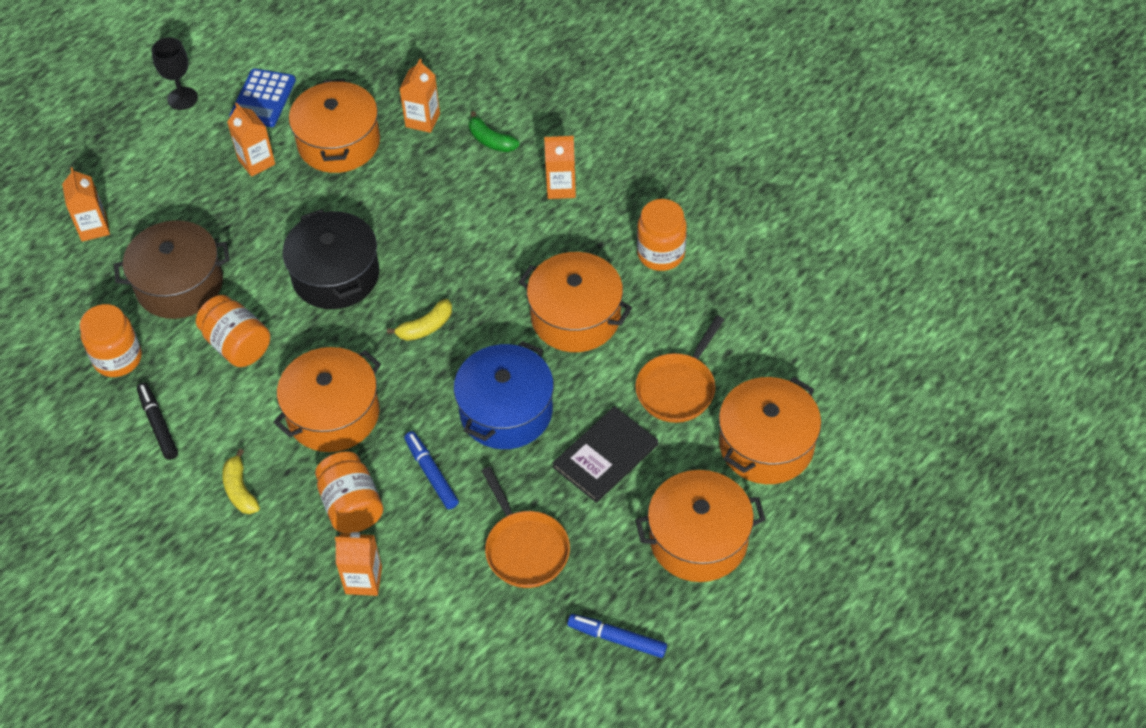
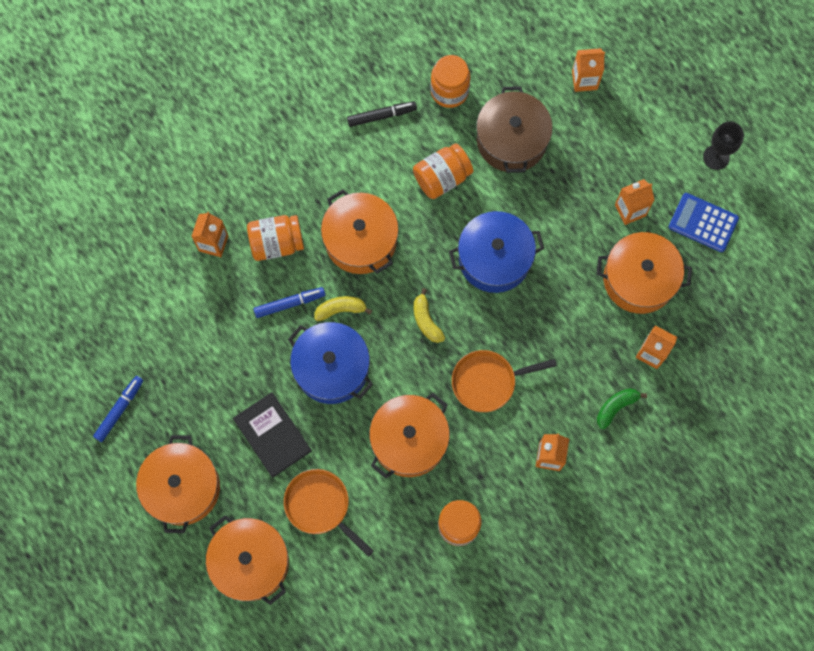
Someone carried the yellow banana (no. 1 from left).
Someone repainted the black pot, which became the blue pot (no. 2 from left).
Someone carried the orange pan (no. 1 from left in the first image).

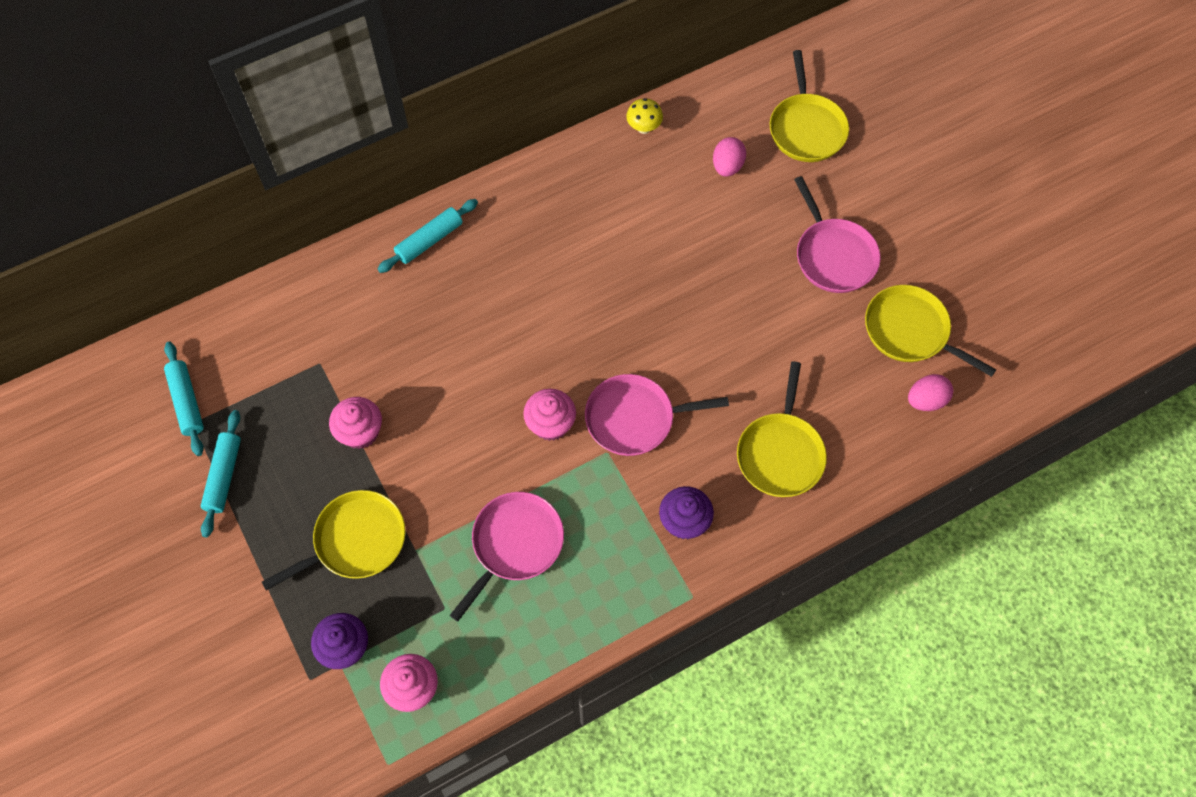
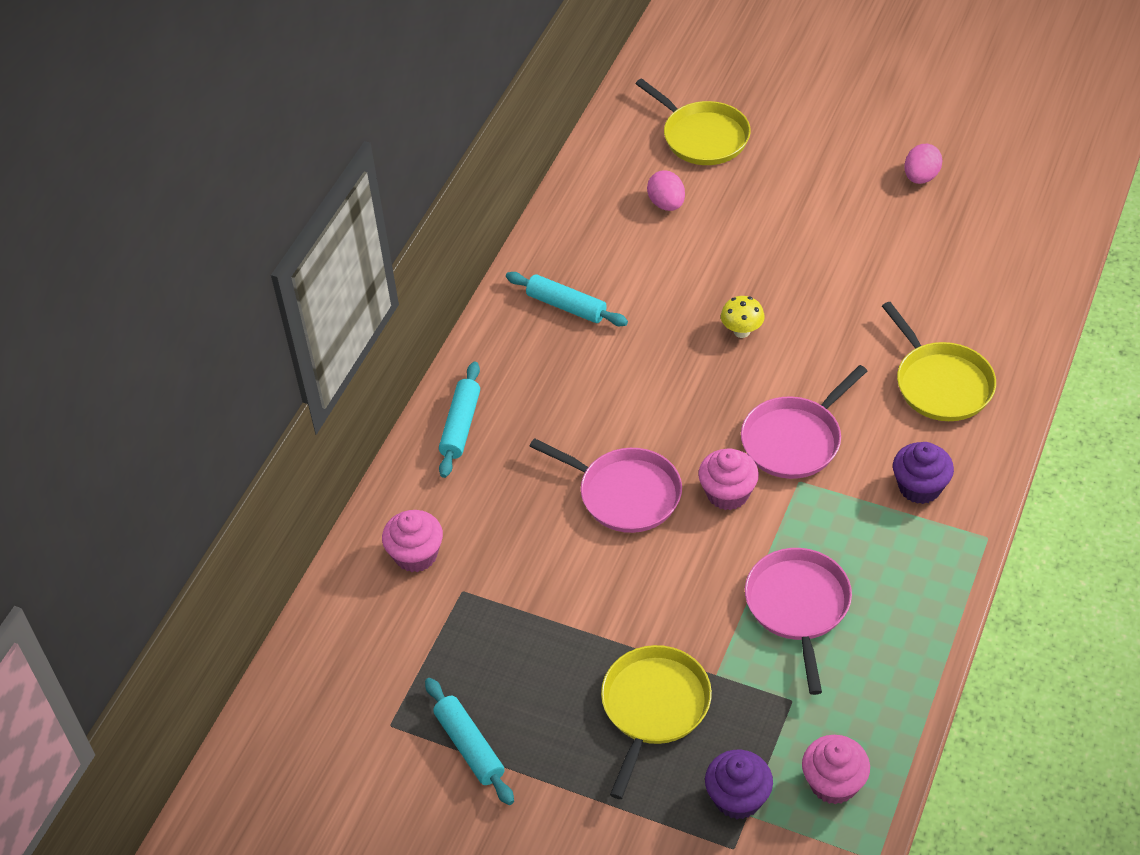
Someone carried the pink cupcake (no. 1 from left).
Someone carried the turquoise rolling pin (no. 1 from left in the first image).
Someone carried the pink pan (no. 3 from left in the first image).
Someone carried the yellow mushroom.
Someone carried the pink egg (no. 2 from left).
Someone took away the yellow pan (no. 4 from left).

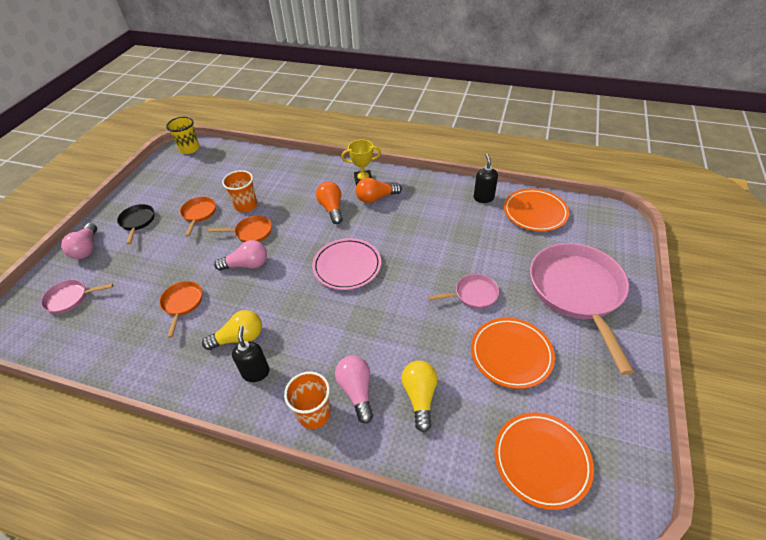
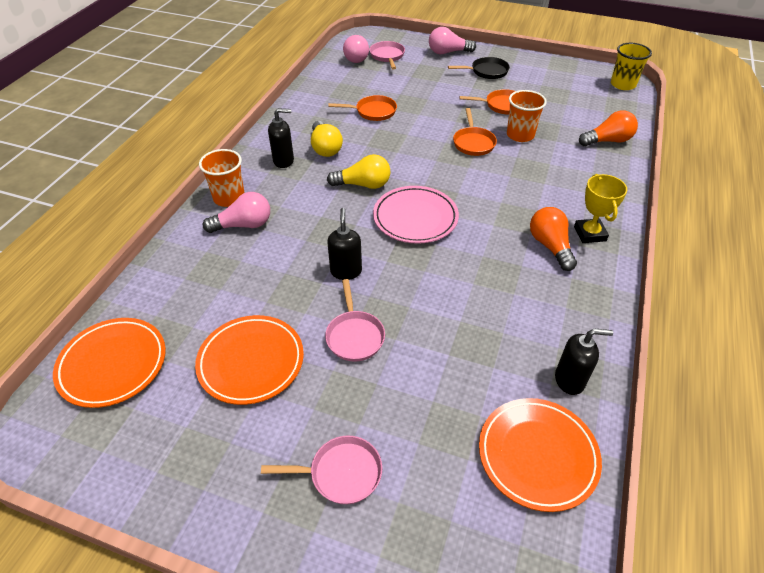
Someone scaled the pink pan (no. 3 from left in the first image) by 0.46.
Someone carried the yellow light bulb (no. 2 from left).
Someone put down the black soap dispenser (no. 2 from left).
Someone carried the pink light bulb (no. 2 from left).
Someone carried the orange light bulb (no. 1 from left in the first image).

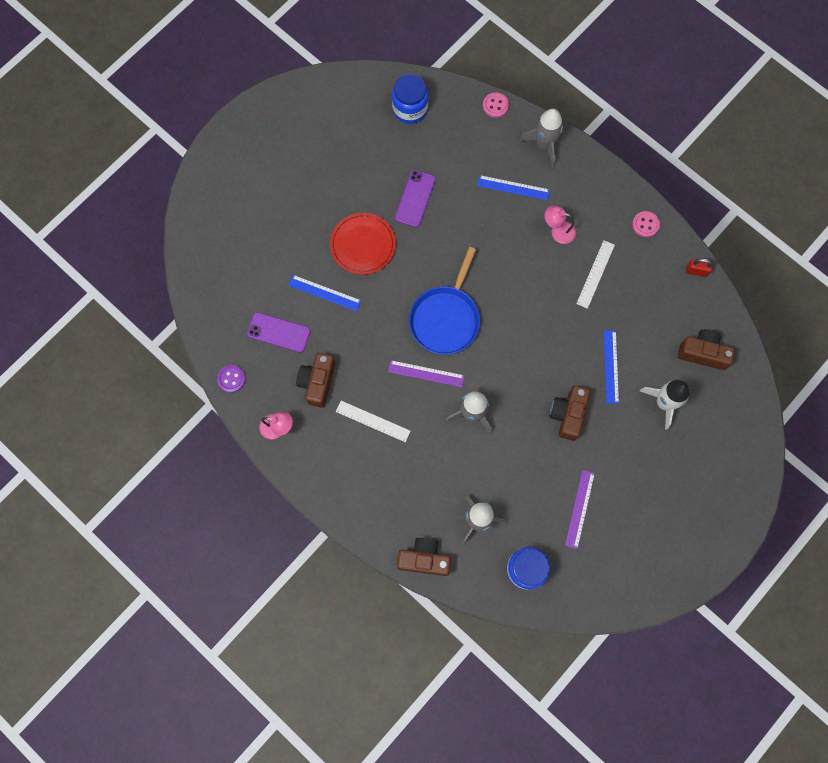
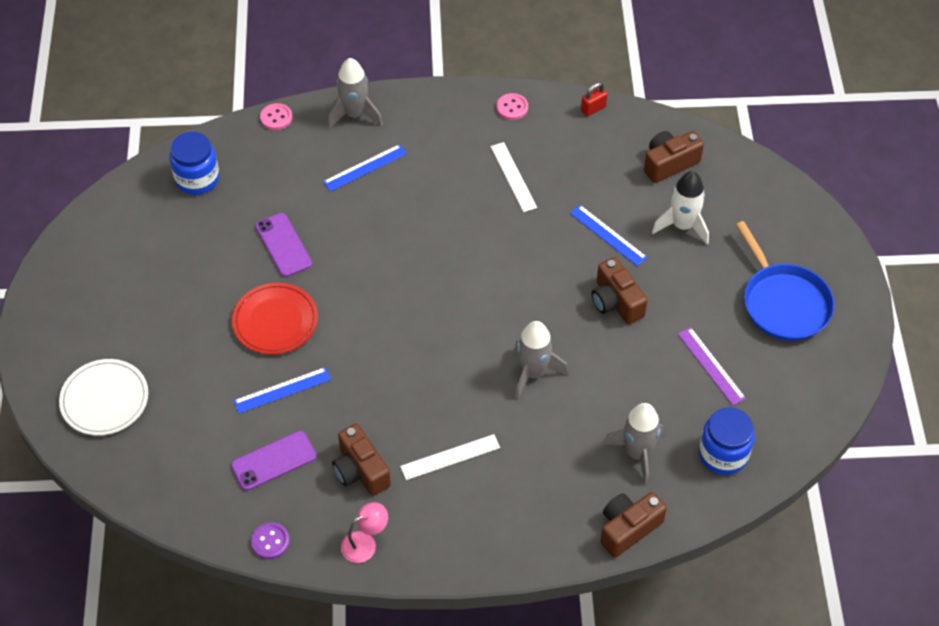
Someone put down the white plate.
Someone carried the blue pan.
Someone took away the purple ruler (no. 1 from left).
Someone took away the pink lamp (no. 2 from left).

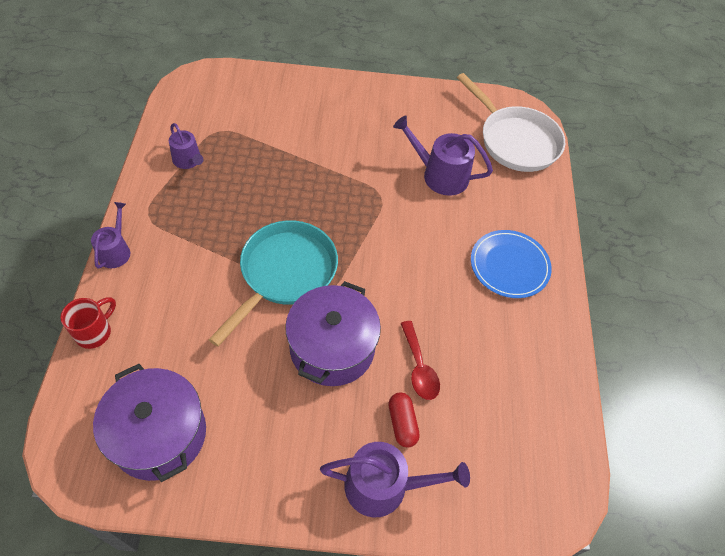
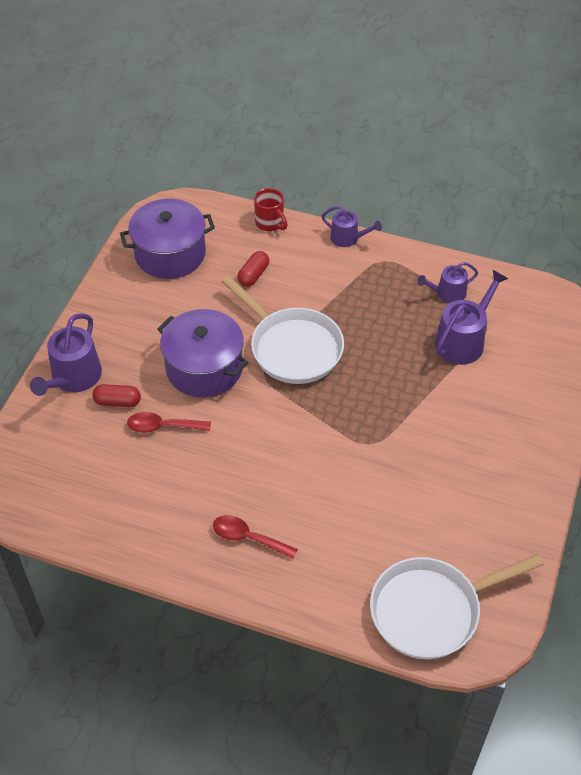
Someone swapped the blue plate for the red spoon (no. 2 from left).
Someone repainted the turquoise pan, which became the white pan (no. 1 from left).
Someone put down the red capsule (no. 2 from left).
Someone carried the purple watering can (no. 4 from left).

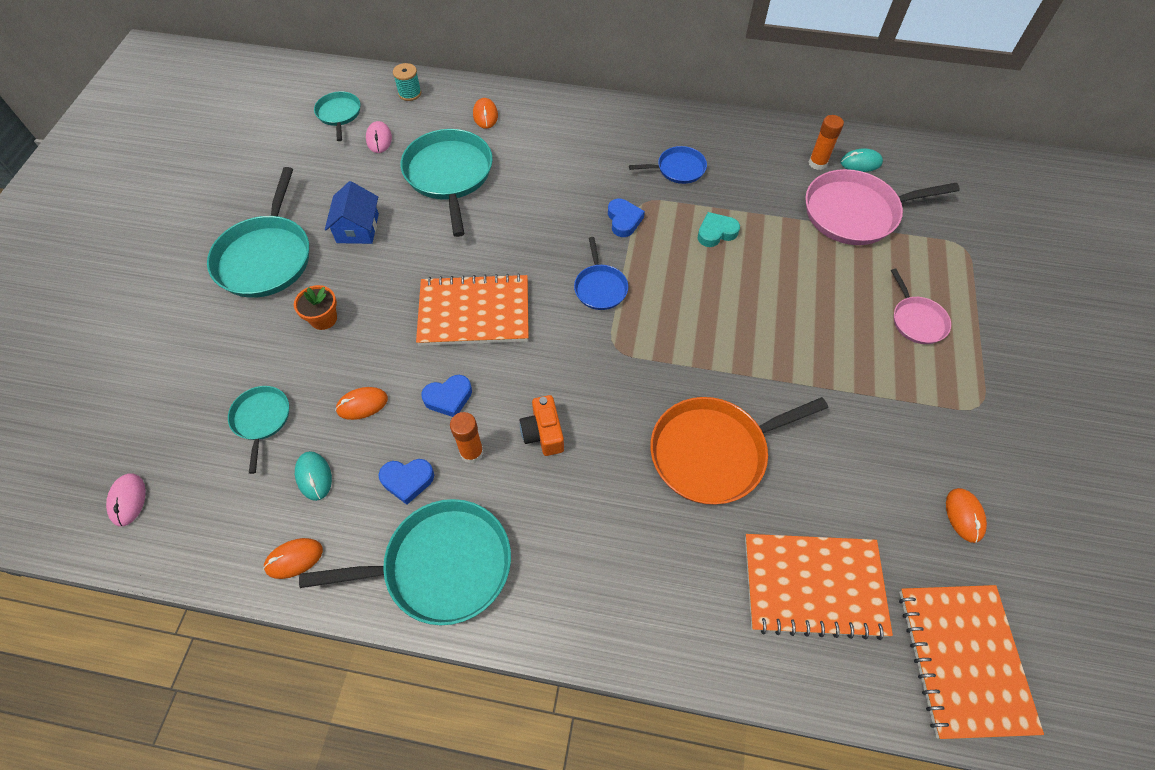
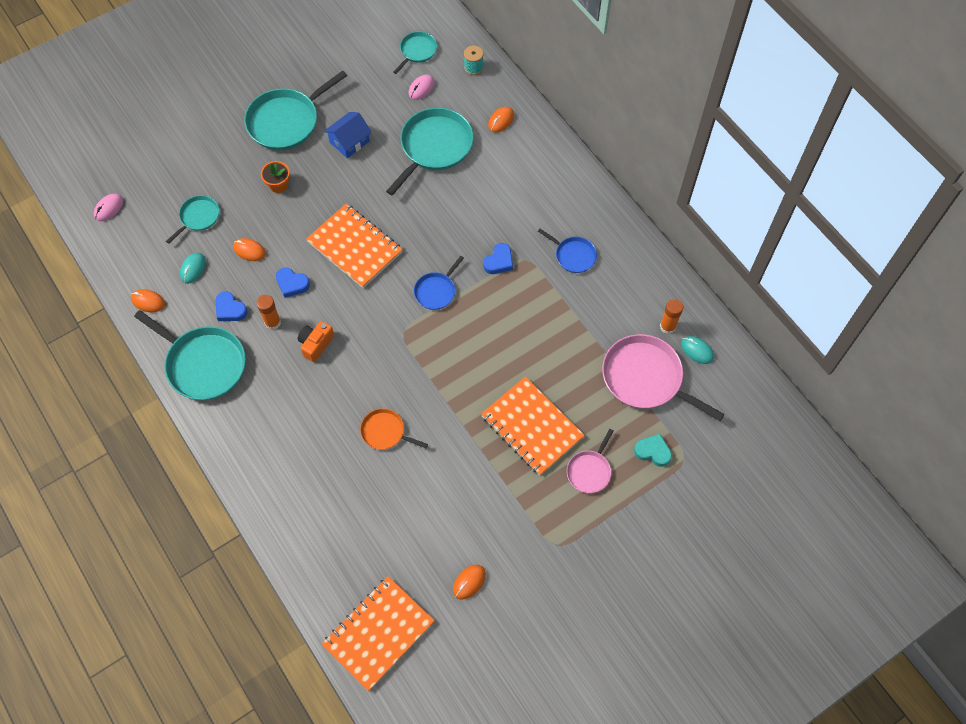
Someone scaled the orange pan by 0.53.
Someone carried the orange notebook (no. 2 from left in the first image).
Someone carried the turquoise heart.

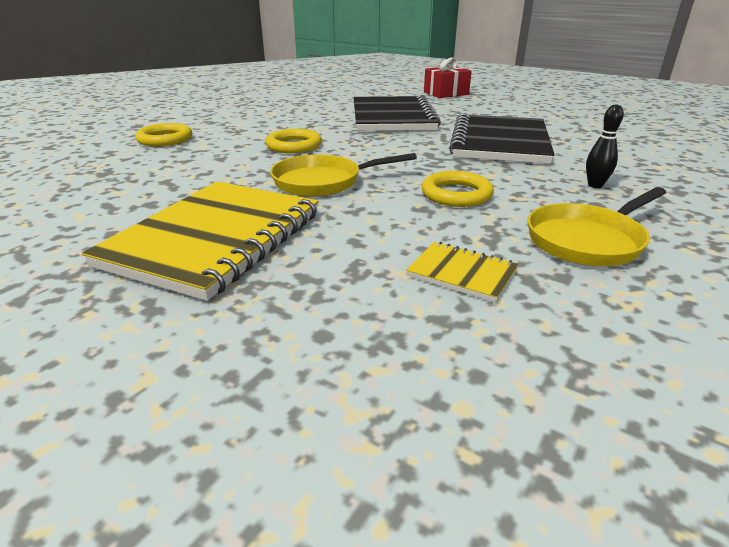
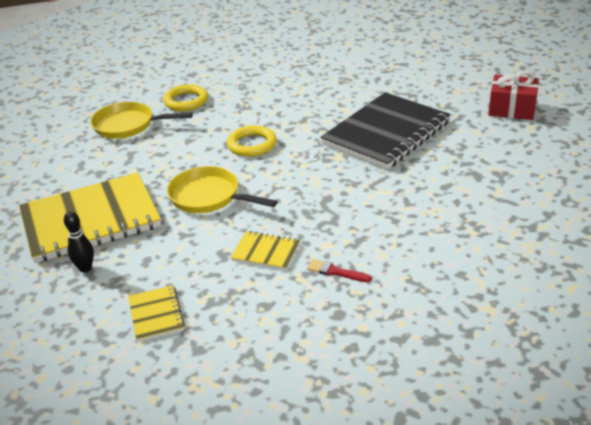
Someone carried the black bowling pin.
Someone carried the yellow pan (no. 2 from left in the first image).
Someone swapped the yellow ring (no. 3 from left) for the yellow notebook (no. 3 from left).
Someone put down the red brush.
Someone took away the black notebook (no. 2 from left).

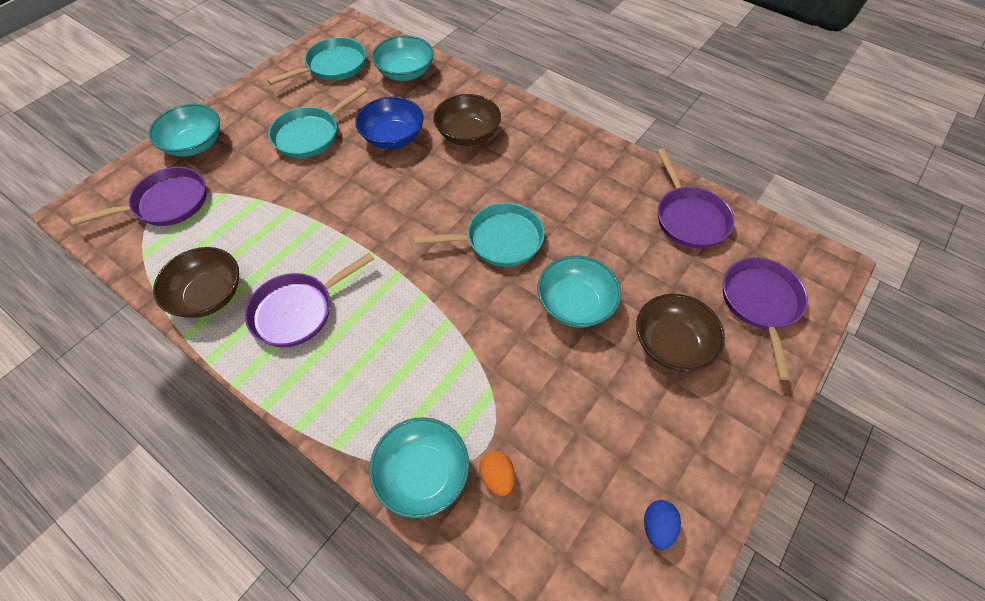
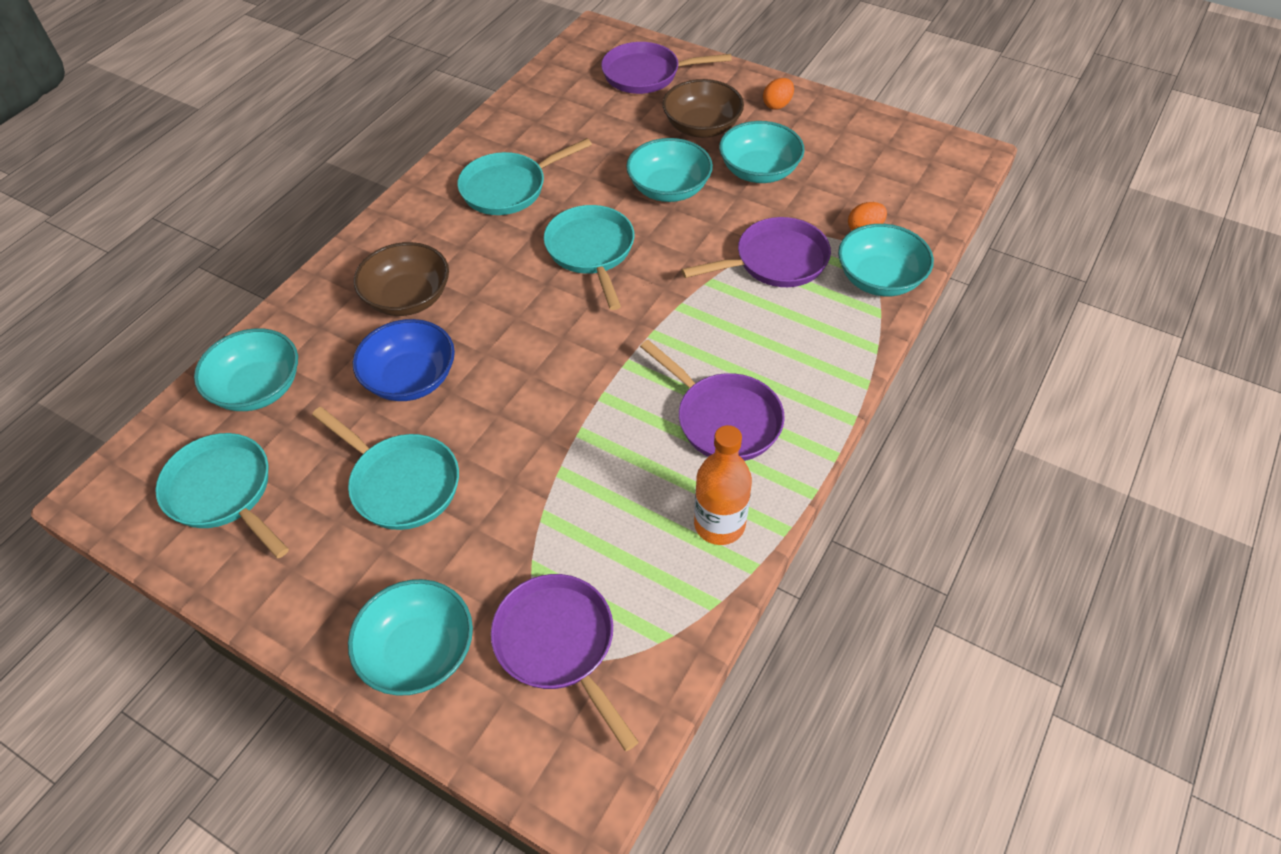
Someone put down the turquoise pan (no. 3 from left).
Someone carried the purple pan (no. 3 from left in the first image).
Someone swapped the brown bowl (no. 1 from left) for the orange bottle.
Someone put down the turquoise bowl (no. 4 from left).
Someone put down the orange egg (no. 1 from left).
Someone took away the blue egg.

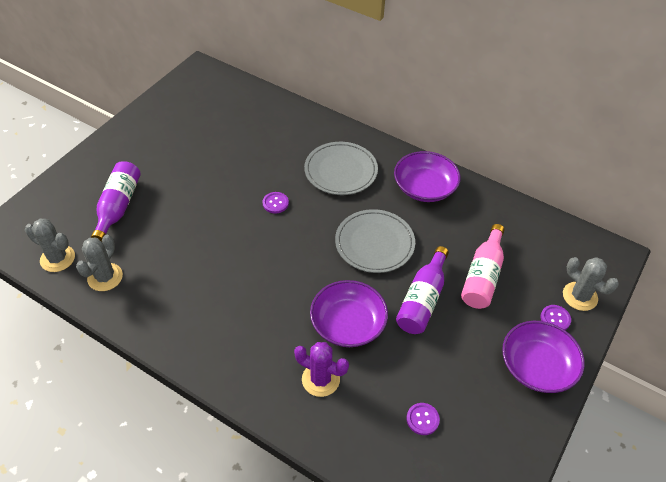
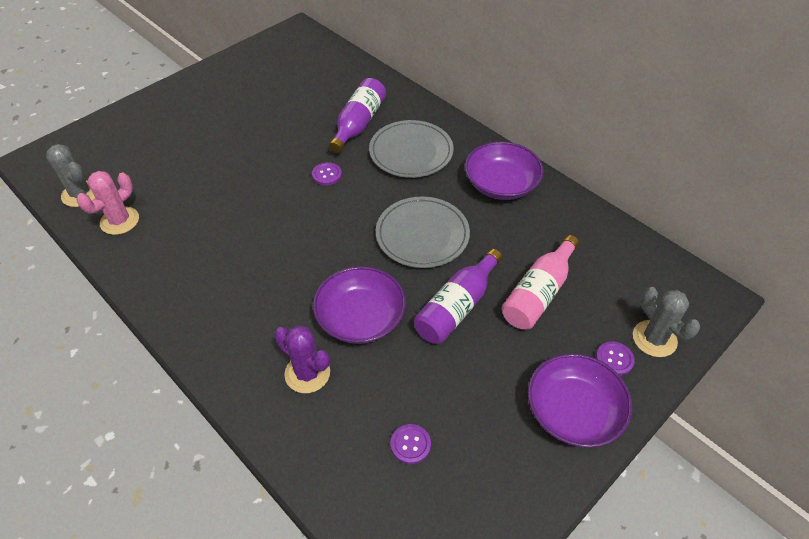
Someone repainted the grey cactus (no. 2 from left), which became the pink cactus.
Someone carried the purple bottle (no. 1 from left).

